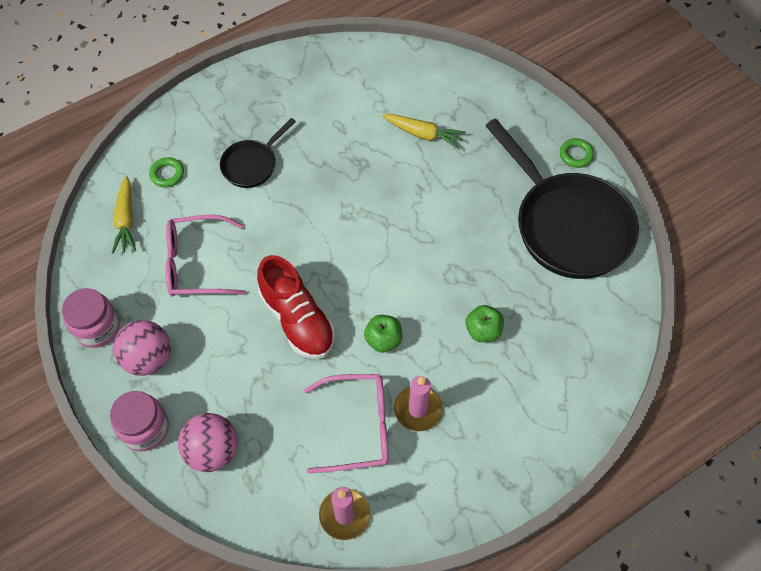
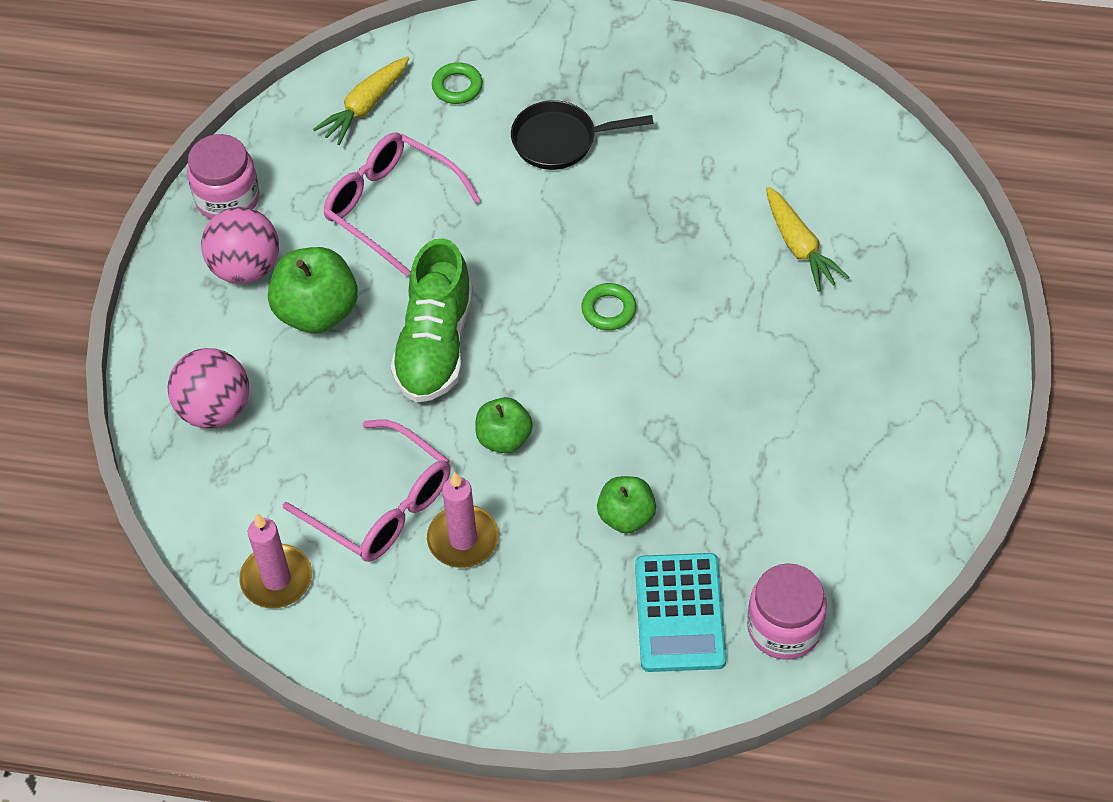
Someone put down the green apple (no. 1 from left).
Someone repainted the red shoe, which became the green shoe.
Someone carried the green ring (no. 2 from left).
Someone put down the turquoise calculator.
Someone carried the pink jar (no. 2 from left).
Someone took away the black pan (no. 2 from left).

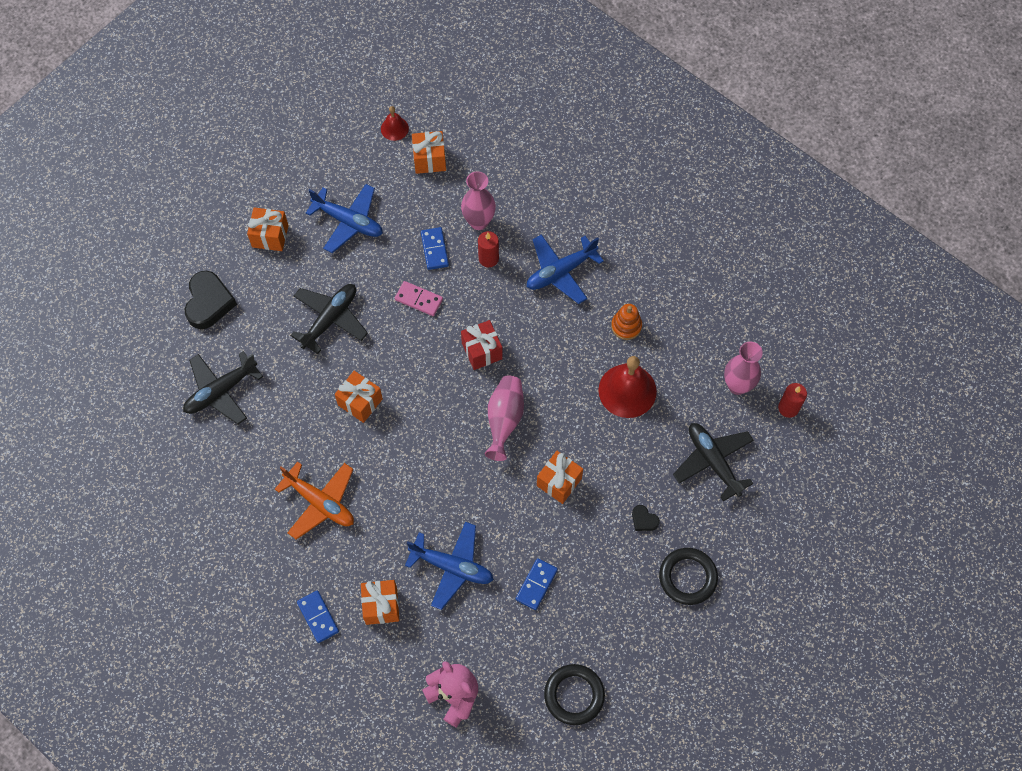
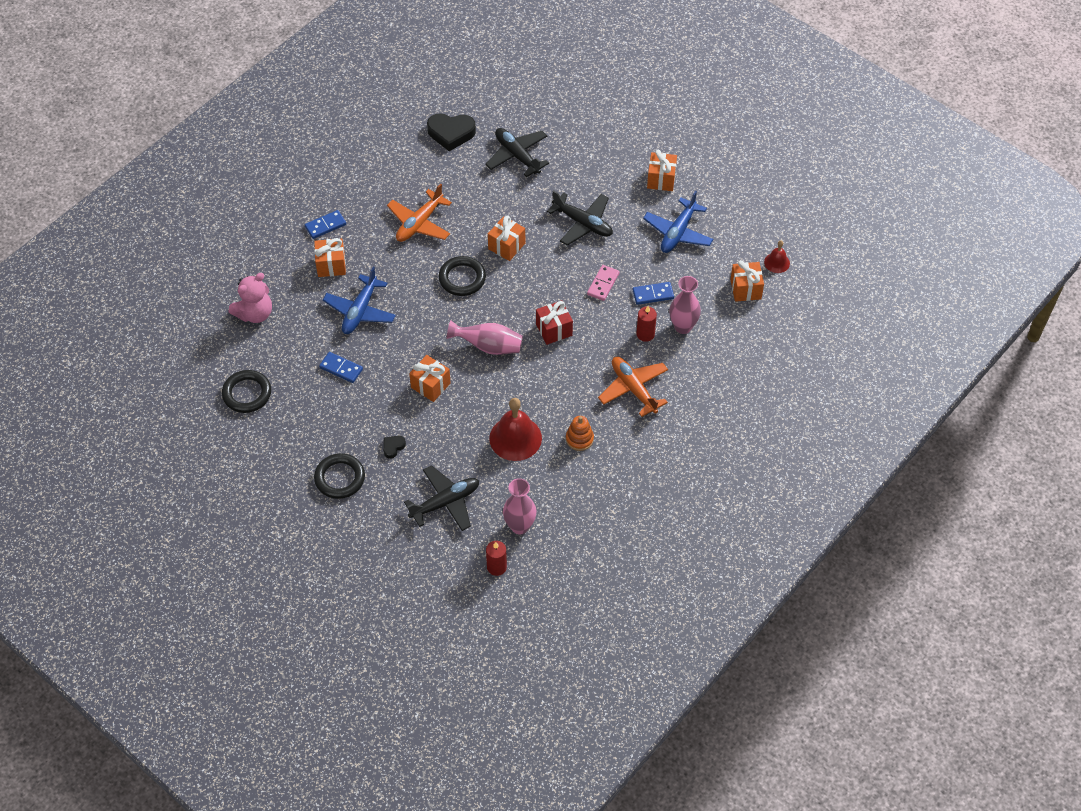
Someone carried the black heart (no. 1 from left in the first image).
Someone put down the black ring (no. 3 from left).
Someone repainted the blue plane (no. 3 from left), which became the orange plane (no. 2 from left).

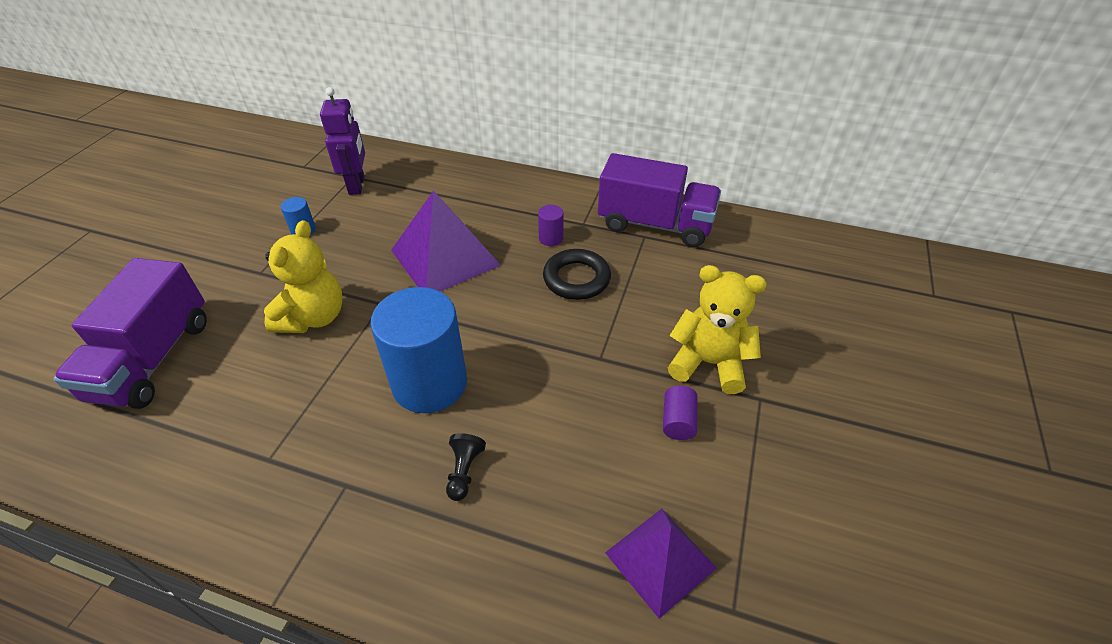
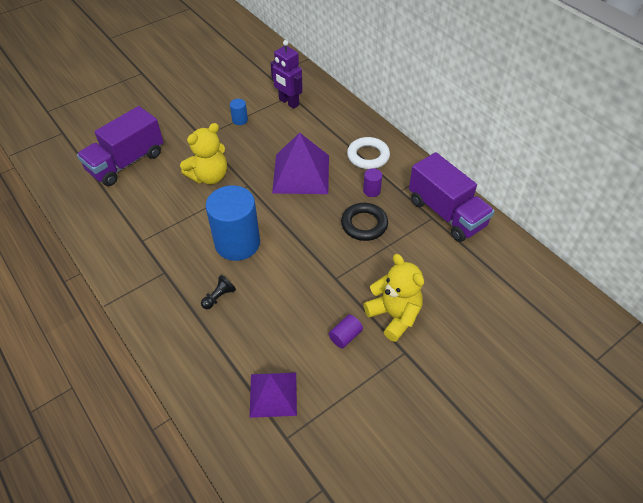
Someone rotated the purple robot by 105 degrees clockwise.
Someone put down the white ring.

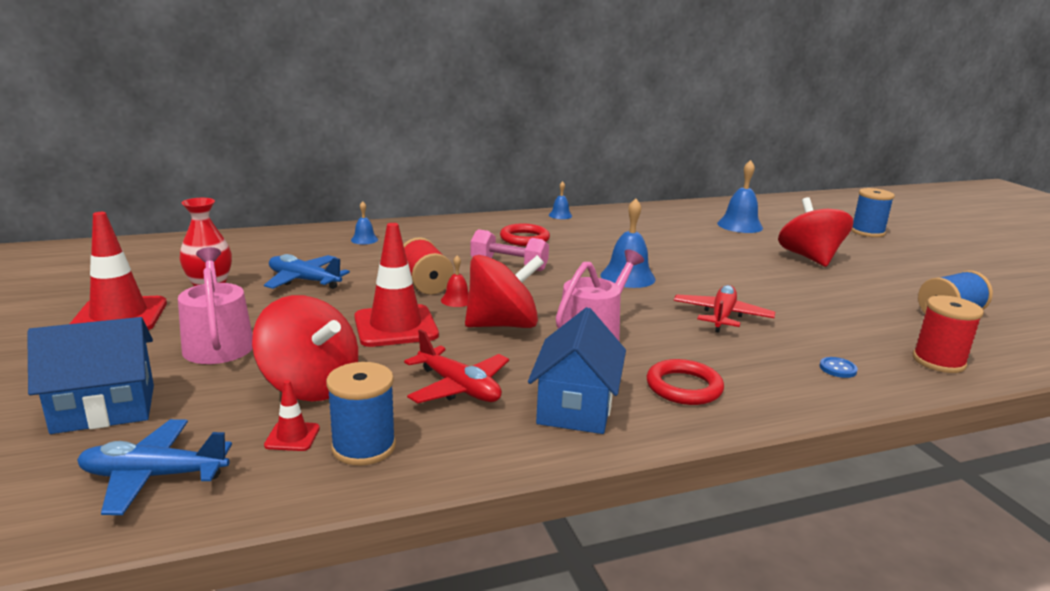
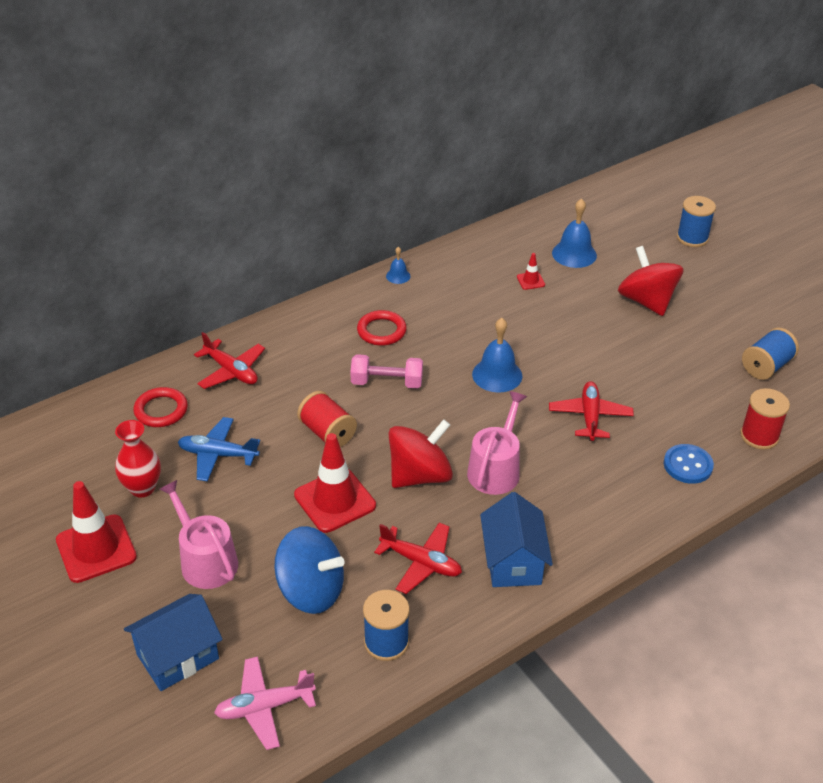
Someone carried the red ring (no. 2 from left in the first image).
Someone swapped the blue bell (no. 1 from left) for the red plane (no. 1 from left).
Someone repainted the blue plane (no. 1 from left), which became the pink plane.
Someone repainted the red spinning top (no. 1 from left), which became the blue spinning top.
Someone carried the red traffic cone (no. 2 from left in the first image).
Someone scaled the blue button by 1.77.
Someone took away the red bell.

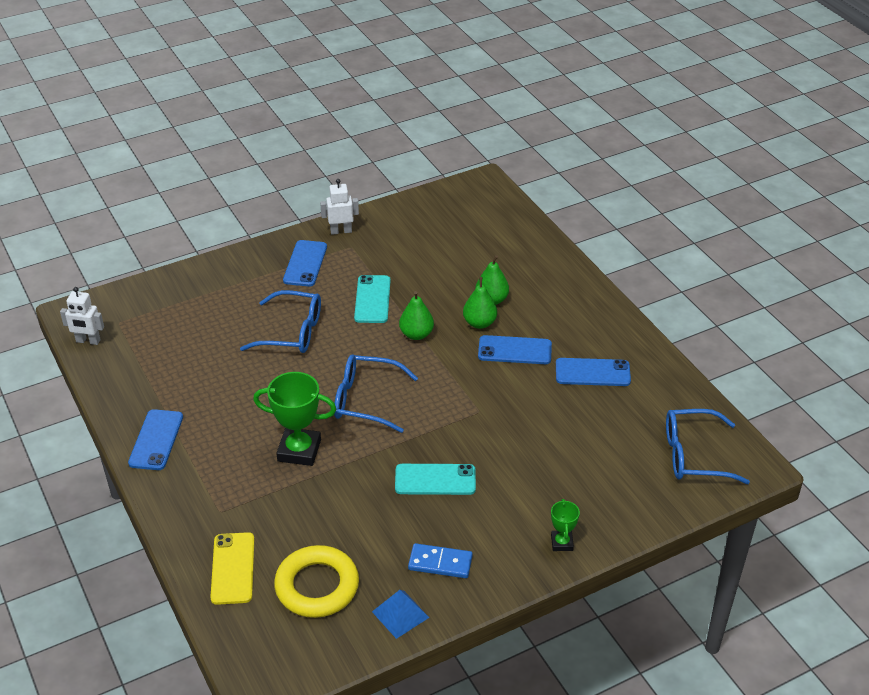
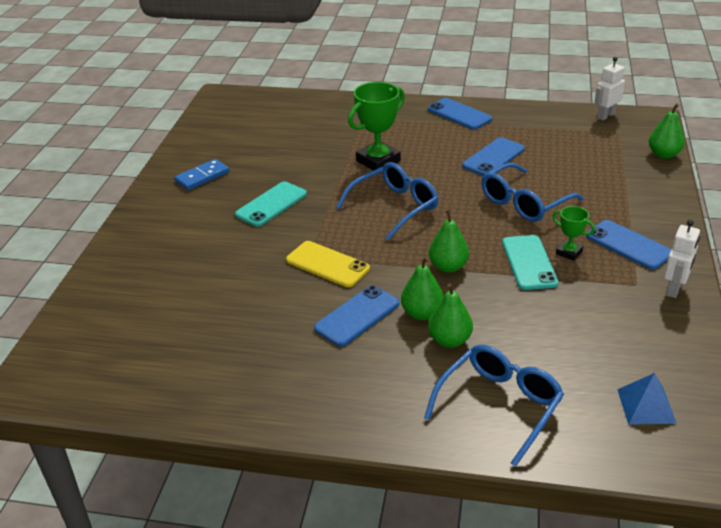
Someone carried the yellow phone.
Someone carried the blue glasses (no. 3 from left in the first image).
Someone carried the blue phone (no. 4 from left in the first image).
Someone rotated the turquoise phone (no. 1 from left in the first image) by 45 degrees clockwise.
Someone carried the green trophy (no. 2 from left).
Someone carried the blue pyramid.
Someone put down the green pear (no. 4 from left).
Someone took away the yellow ring.

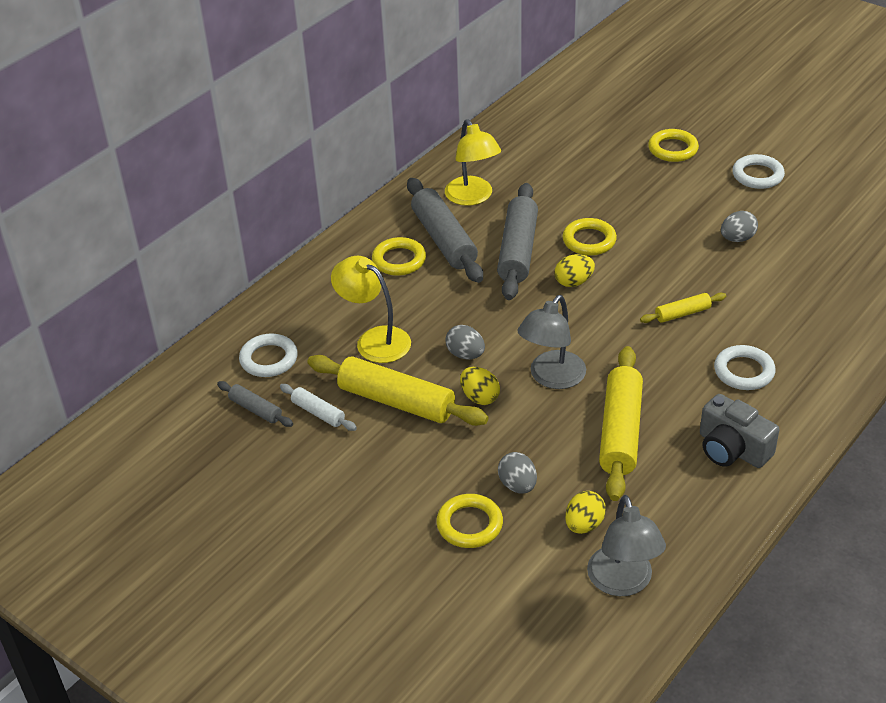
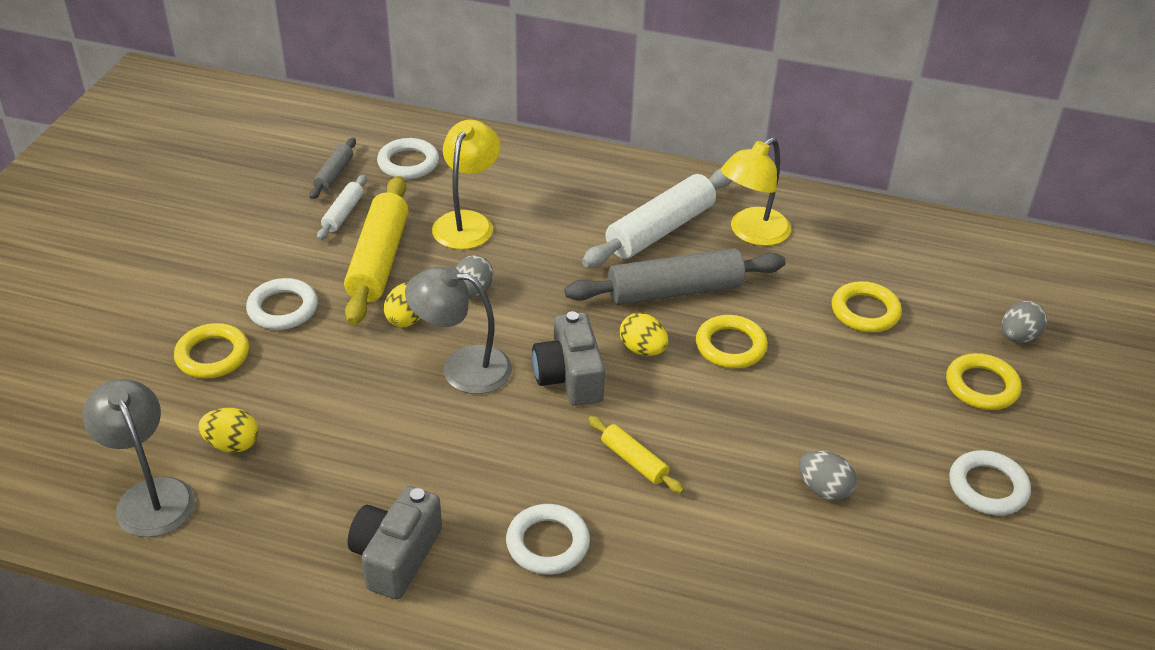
Someone rotated the grey lamp (no. 2 from left in the first image) by 90 degrees clockwise.
Someone put down the white ring (no. 1 from left).
Someone put down the grey camera (no. 2 from left).
Someone repainted the grey rolling pin (no. 2 from left), which became the white rolling pin (no. 2 from left).
Someone carried the yellow ring (no. 1 from left in the first image).
Someone carried the grey egg (no. 2 from left in the first image).
Someone took away the yellow rolling pin (no. 2 from left).

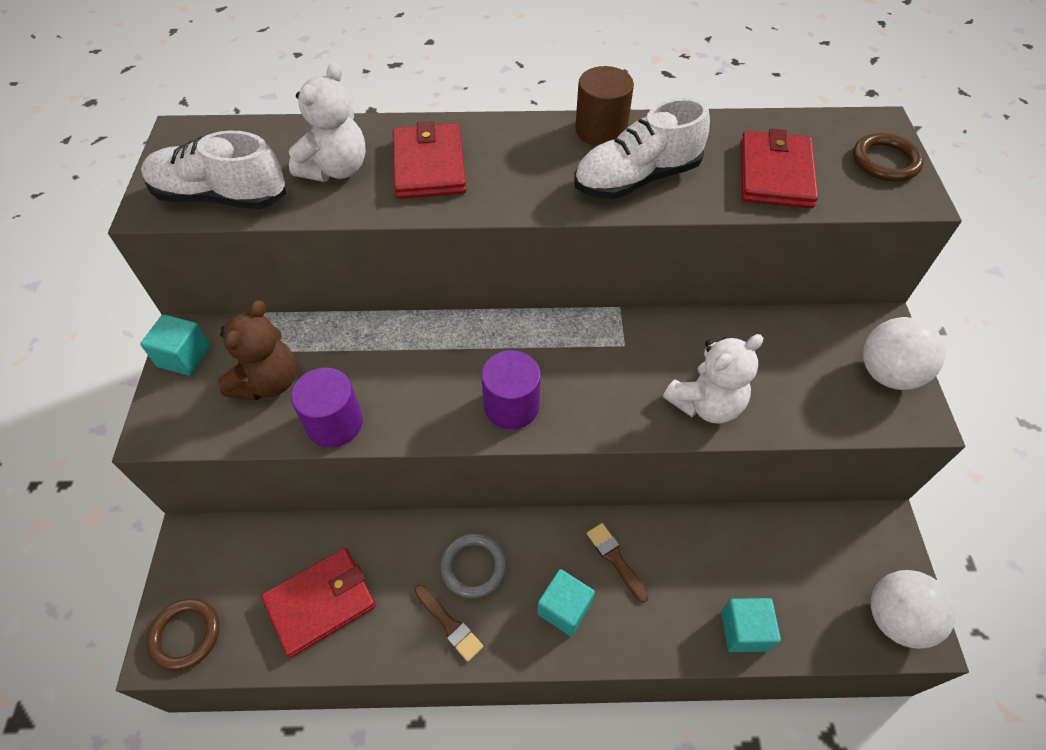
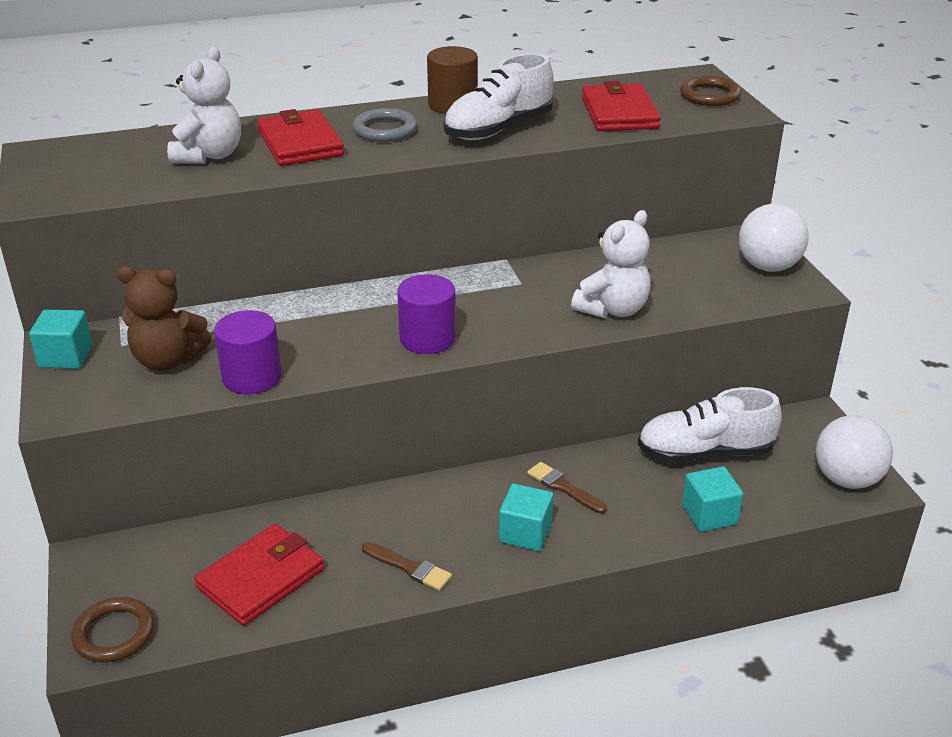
Someone rotated the brown teddy bear by 90 degrees clockwise.
Someone carried the grey ring.
Someone carried the white shoe (no. 1 from left in the first image).

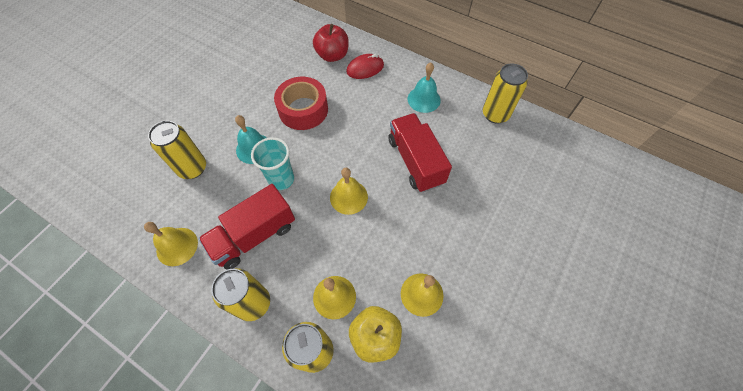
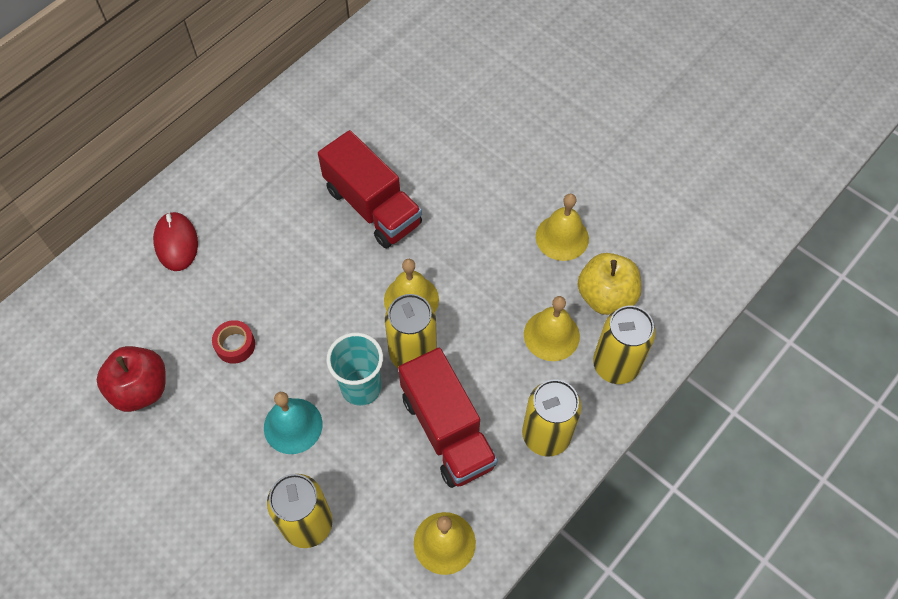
Someone carried the red apple.
Someone scaled the red tape by 0.48.
Someone rotated the red truck (no. 2 from left in the first image) by 120 degrees counterclockwise.
Someone carried the yellow can (no. 4 from left in the first image).
Someone took away the turquoise bell (no. 2 from left).

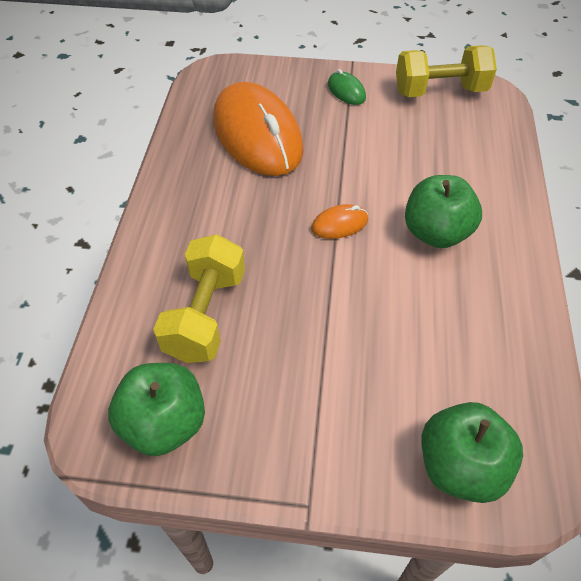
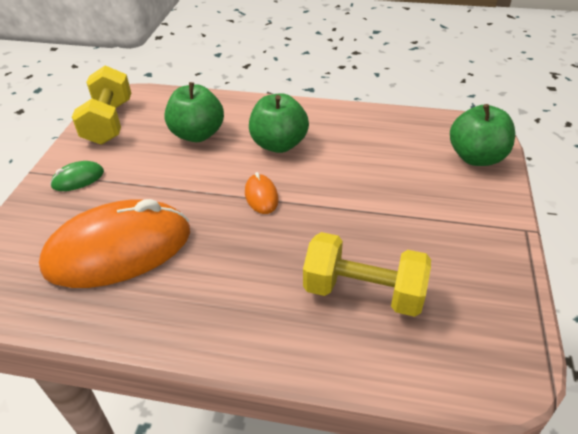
Someone carried the green apple (no. 1 from left).

